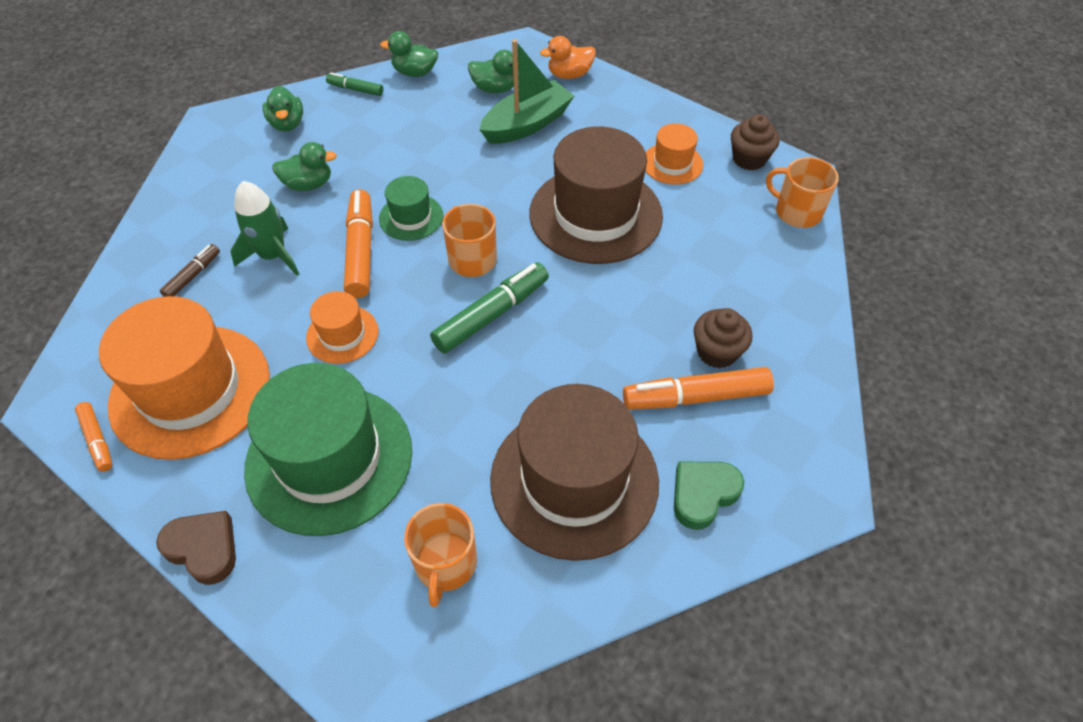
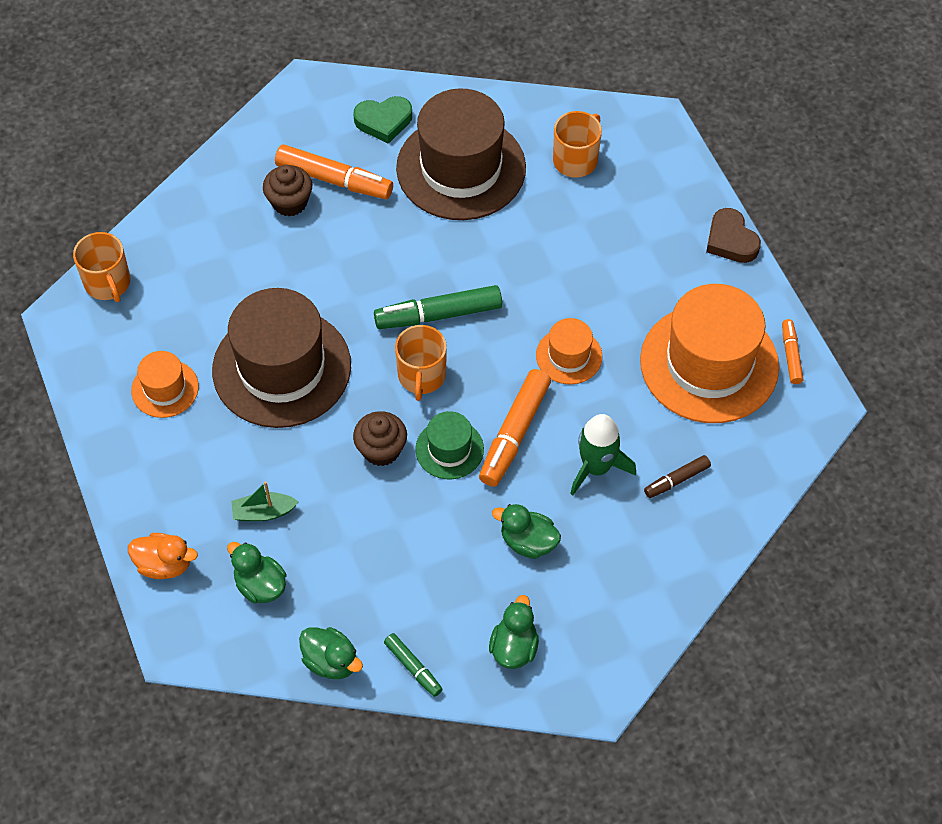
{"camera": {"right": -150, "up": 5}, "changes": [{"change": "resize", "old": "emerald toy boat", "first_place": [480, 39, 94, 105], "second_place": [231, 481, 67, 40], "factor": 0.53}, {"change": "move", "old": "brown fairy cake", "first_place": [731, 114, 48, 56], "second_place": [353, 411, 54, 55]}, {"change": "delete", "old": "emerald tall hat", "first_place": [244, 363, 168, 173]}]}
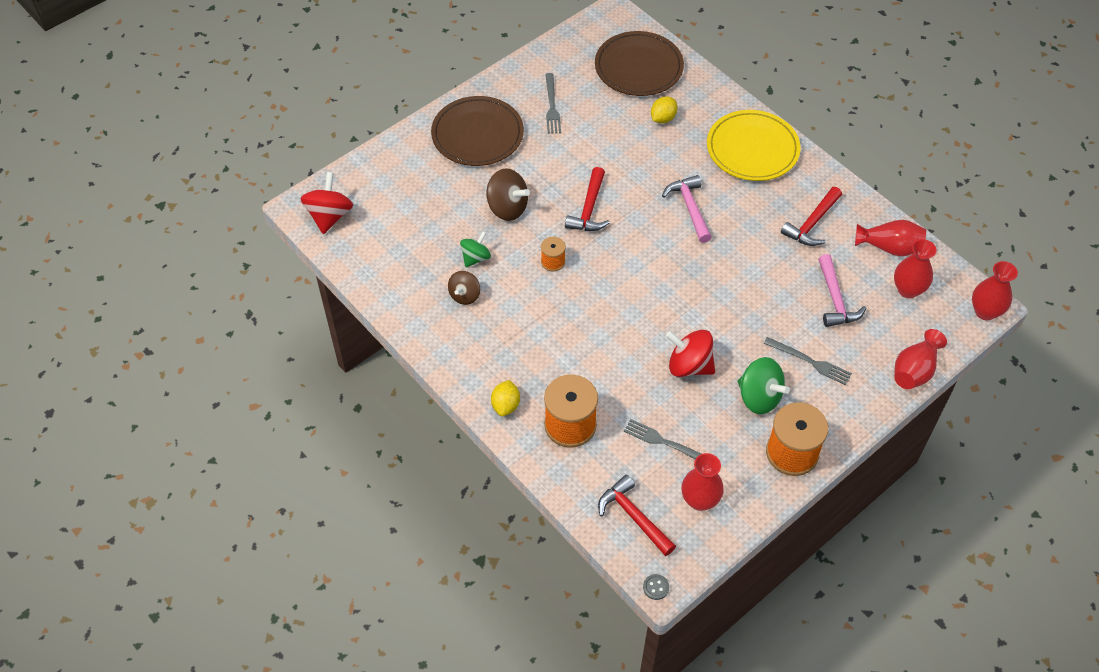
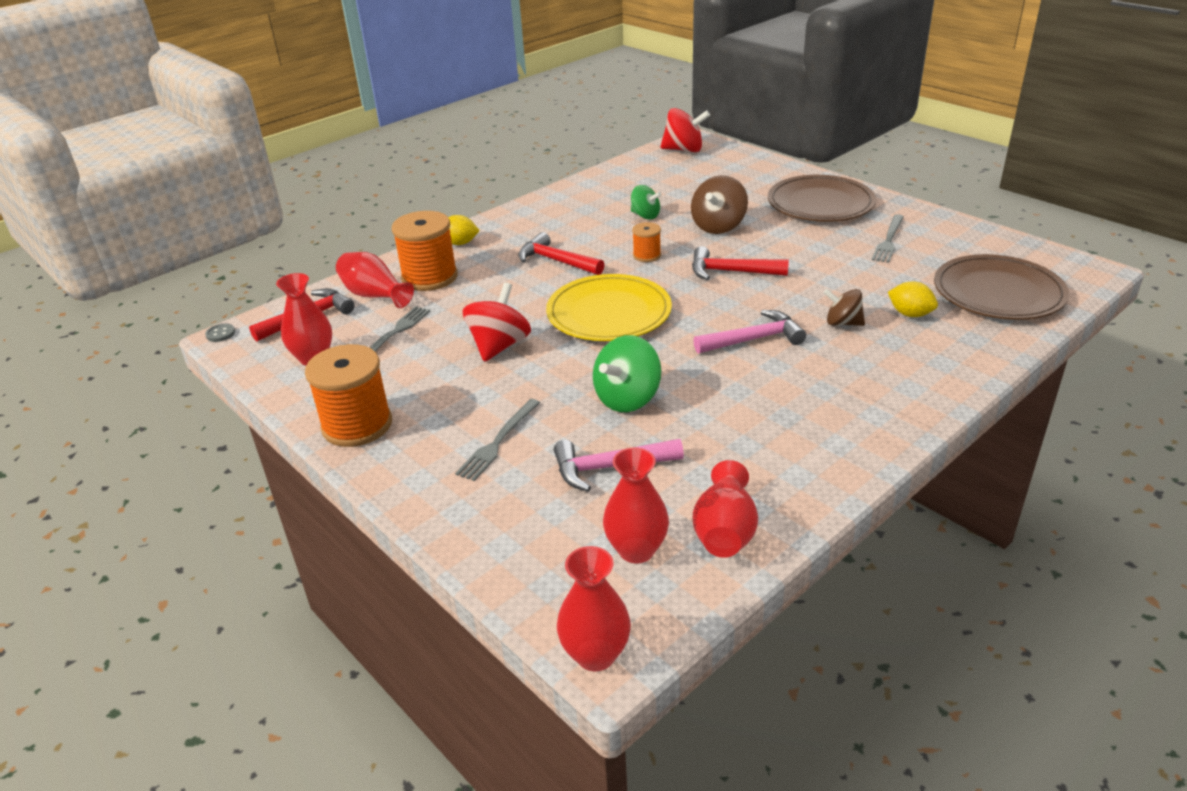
{"camera": {"right": 90, "up": -20}, "changes": [{"change": "move", "old": "crimson vase", "first_place": [894, 329, 53, 60], "second_place": [336, 252, 78, 56]}, {"change": "move", "old": "crimson claw hammer", "first_place": [781, 187, 61, 59], "second_place": [518, 232, 87, 43]}, {"change": "move", "old": "golden plate", "first_place": [707, 110, 94, 71], "second_place": [546, 274, 126, 67]}, {"change": "move", "old": "emerald toy top", "first_place": [738, 357, 52, 57], "second_place": [593, 335, 68, 77]}, {"change": "move", "old": "brown toy top", "first_place": [448, 271, 32, 34], "second_place": [823, 289, 42, 37]}, {"change": "rotate", "old": "ash-grey table fork", "first_place": [545, 73, 16, 61], "second_place": [872, 214, 32, 49], "degrees": -60}]}
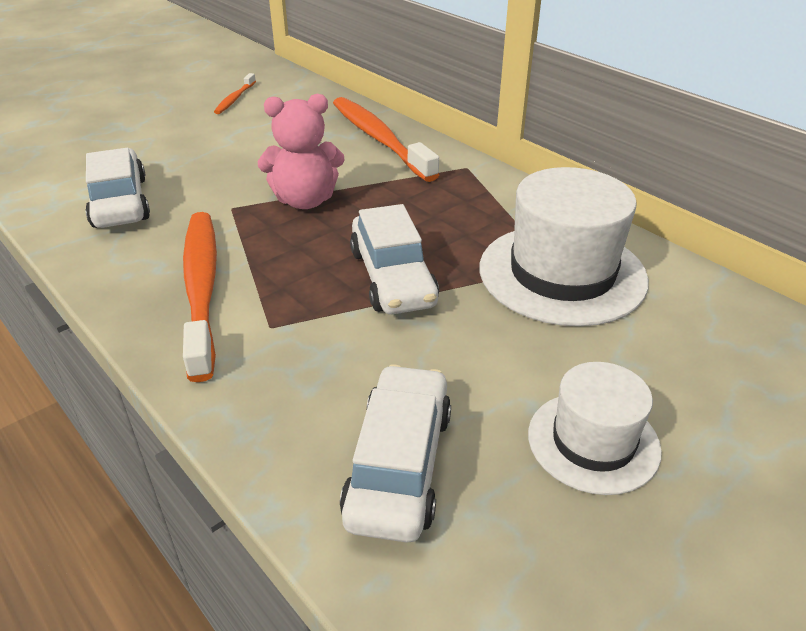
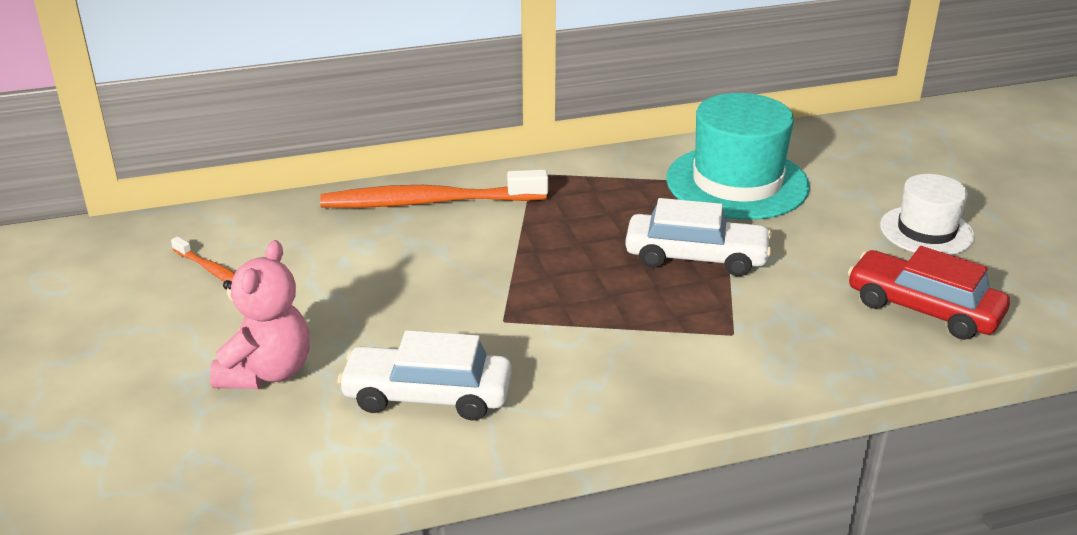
{"camera": {"right": -65, "up": -5}, "changes": [{"change": "move", "old": "pink teddy bear", "first_place": [258, 94, 87, 115], "second_place": [210, 240, 100, 149]}, {"change": "recolor", "old": "pure white tall hat", "new": "aqua tall hat", "first_place": [480, 167, 169, 159], "second_place": [666, 93, 144, 127]}, {"change": "recolor", "old": "pure white toy car", "new": "crimson toy car", "first_place": [340, 364, 111, 179], "second_place": [848, 246, 162, 94]}, {"change": "delete", "old": "bright orange tooth brush", "first_place": [183, 212, 34, 170]}]}
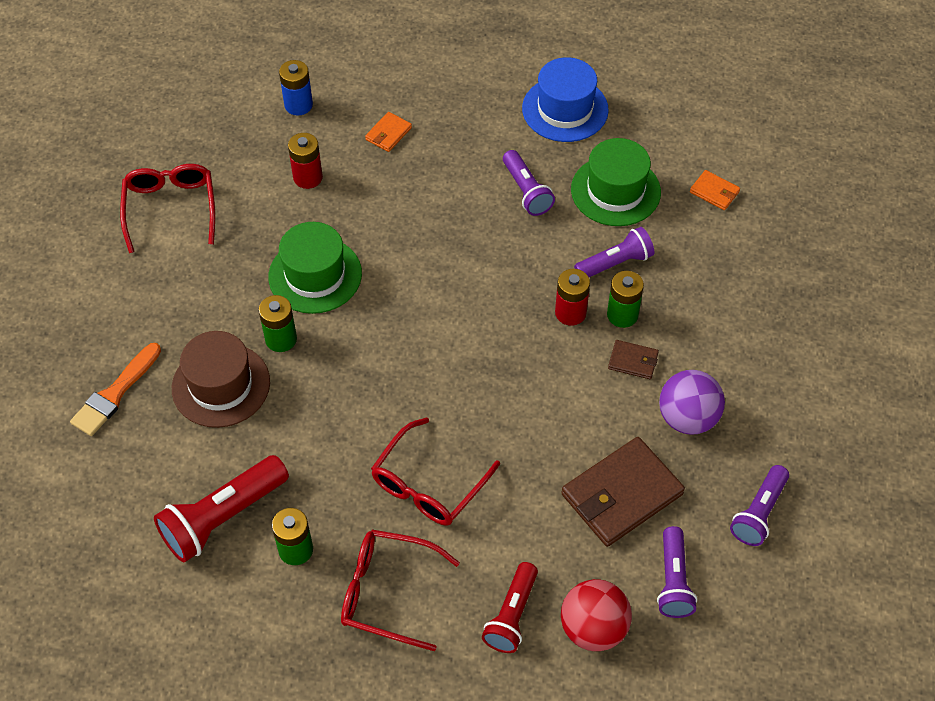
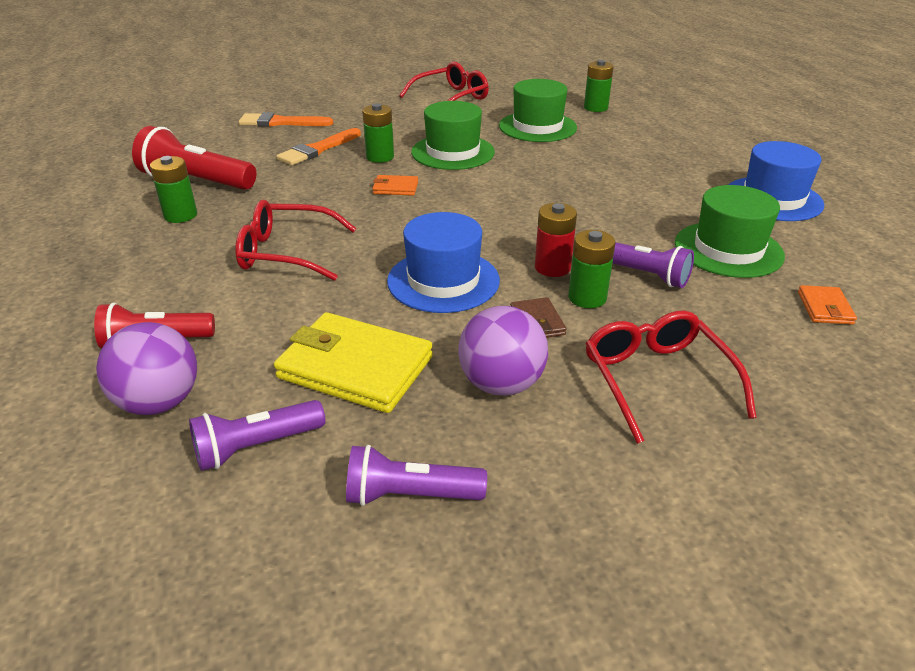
{"camera": {"right": 60, "up": -20}, "changes": [{"change": "recolor", "old": "crimson ball", "new": "royal purple ball", "first_place": [561, 579, 71, 72], "second_place": [96, 322, 101, 93]}, {"change": "recolor", "old": "brown billfold", "new": "golden billfold", "first_place": [561, 437, 124, 110], "second_place": [274, 312, 159, 101]}, {"change": "replace", "old": "brown tall hat", "new": "bright orange paint brush", "first_place": [172, 331, 98, 97], "second_place": [276, 128, 85, 37]}, {"change": "move", "old": "bright orange billfold", "first_place": [365, 112, 47, 40], "second_place": [372, 175, 46, 21]}, {"change": "insert", "new": "cobalt tall hat", "second_place": [387, 212, 113, 101]}, {"change": "replace", "old": "crimson battery", "new": "emerald tall hat", "first_place": [288, 133, 35, 56], "second_place": [499, 79, 78, 63]}, {"change": "recolor", "old": "cobalt battery", "new": "emerald battery", "first_place": [279, 60, 34, 56], "second_place": [584, 60, 30, 52]}, {"change": "move", "old": "crimson glasses", "first_place": [341, 529, 119, 122], "second_place": [585, 310, 172, 134]}, {"change": "delete", "old": "royal purple pocket torch", "first_place": [503, 150, 52, 66]}]}
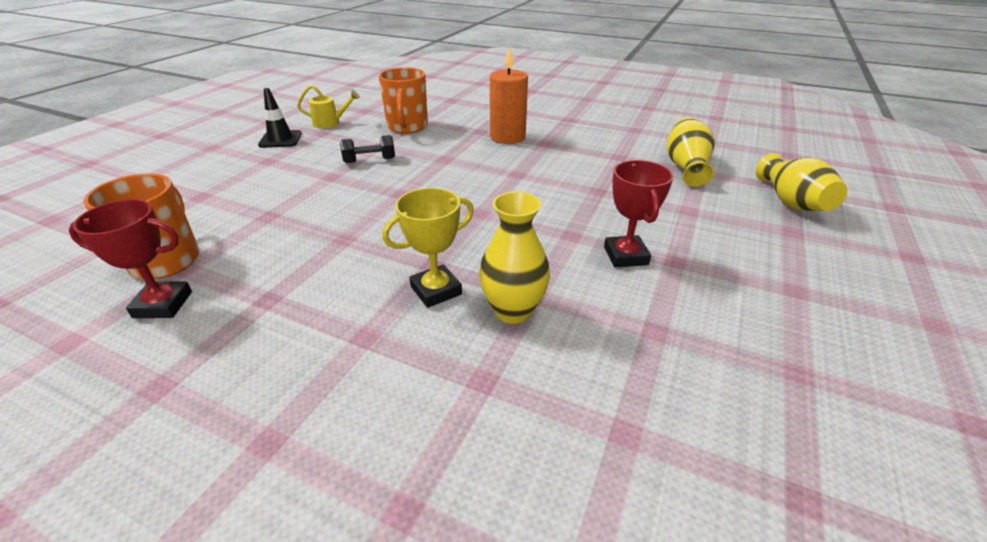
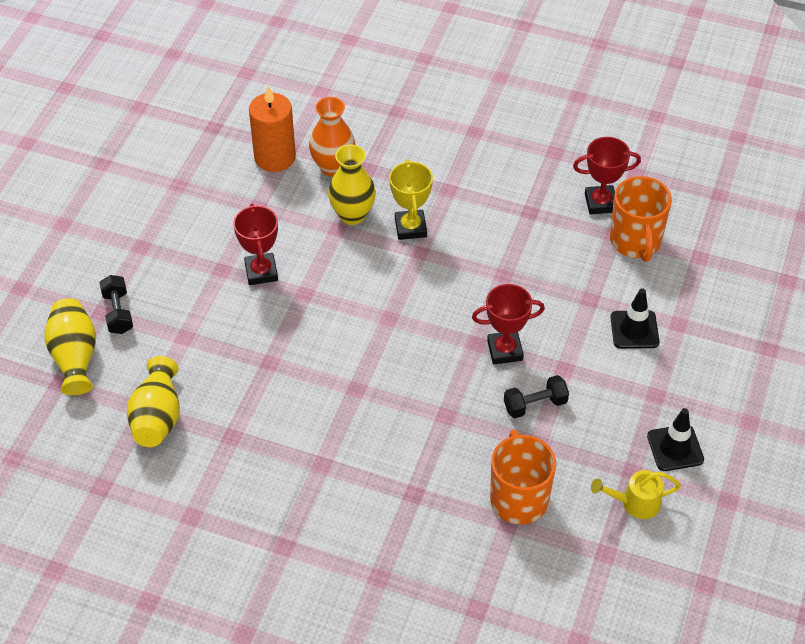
{"camera": {"right": 175, "up": 15}, "changes": [{"change": "insert", "new": "ebony dumbbell", "second_place": [99, 275, 34, 59]}, {"change": "move", "old": "bright orange wax candle", "first_place": [490, 46, 38, 98], "second_place": [249, 86, 47, 86]}, {"change": "insert", "new": "bright orange vase", "second_place": [309, 97, 46, 80]}, {"change": "rotate", "old": "golden prize cup", "first_place": [382, 188, 92, 120], "second_place": [389, 160, 44, 80], "degrees": -60}, {"change": "insert", "new": "crimson prize cup", "second_place": [472, 284, 73, 80]}, {"change": "insert", "new": "ebony safety cone", "second_place": [610, 288, 49, 61]}]}
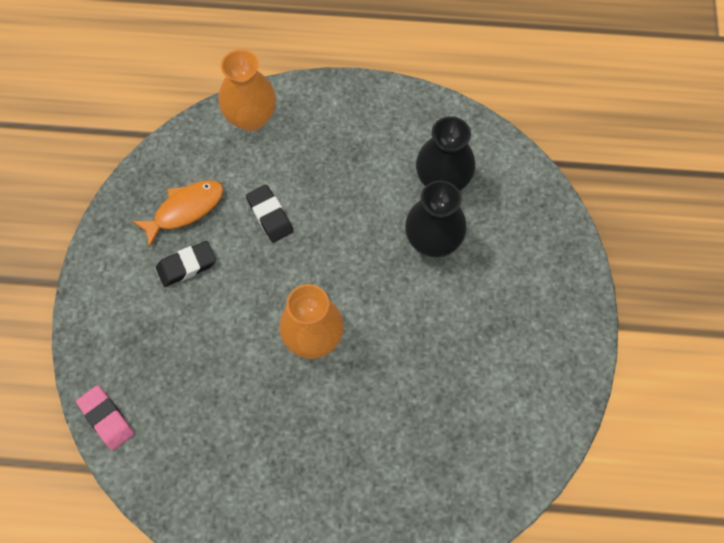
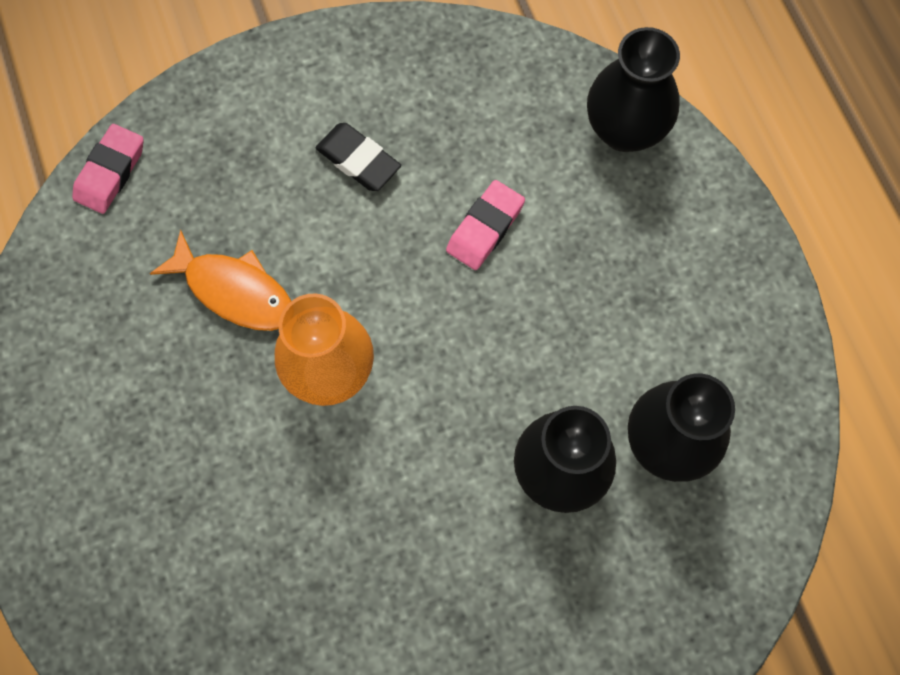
{"camera": {"right": 65, "up": 5}, "changes": [{"change": "move", "old": "bright orange fish figure", "first_place": [132, 180, 92, 68], "second_place": [150, 230, 142, 101]}, {"change": "recolor", "old": "ebony pencil eraser", "new": "pink pencil eraser", "first_place": [246, 185, 47, 57], "second_place": [446, 180, 79, 90]}, {"change": "recolor", "old": "bright orange vase", "new": "ebony vase", "first_place": [219, 49, 57, 82], "second_place": [587, 27, 93, 125]}]}
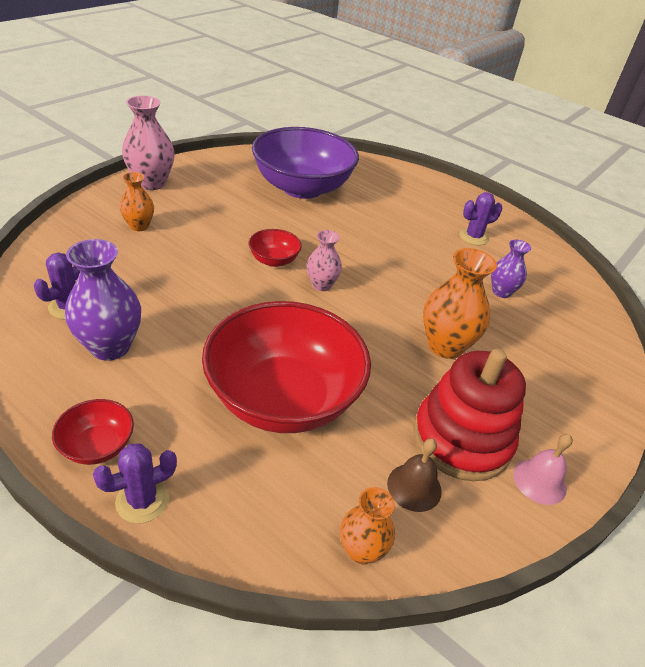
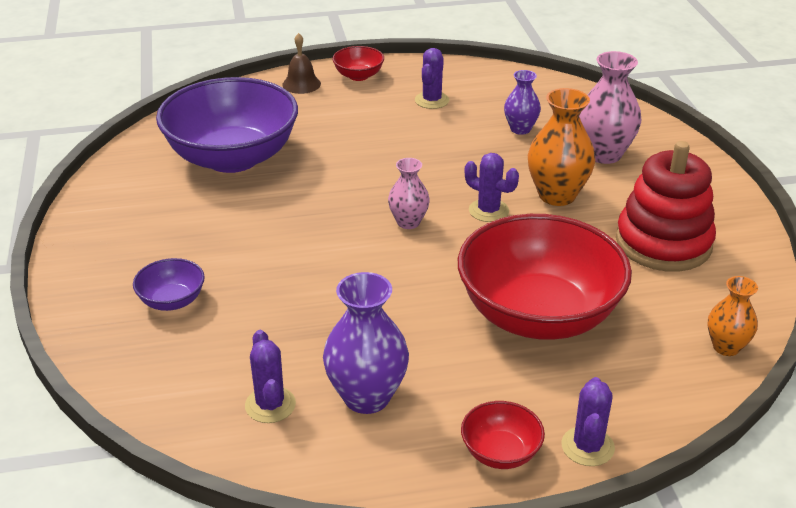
{"camera": {"right": -45, "up": -5}, "changes": [{"change": "replace", "old": "bright orange vase", "new": "royal purple deep dish", "first_place": [119, 172, 35, 59], "second_place": [133, 258, 72, 53]}, {"change": "move", "old": "brown school bell", "first_place": [387, 438, 55, 74], "second_place": [282, 33, 39, 61]}, {"change": "move", "old": "crimson deep dish", "first_place": [249, 229, 53, 38], "second_place": [332, 46, 52, 35]}, {"change": "insert", "new": "royal purple cactus", "second_place": [465, 153, 54, 69]}, {"change": "move", "old": "pink vase", "first_place": [122, 96, 53, 94], "second_place": [579, 51, 62, 113]}, {"change": "delete", "old": "pink school bell", "first_place": [514, 434, 59, 71]}]}
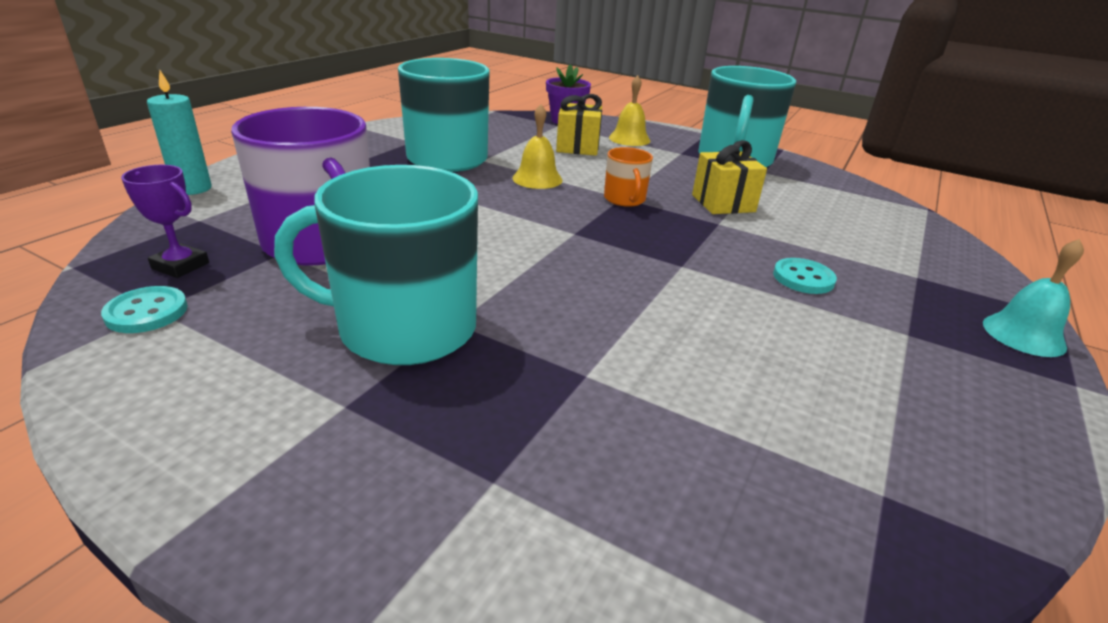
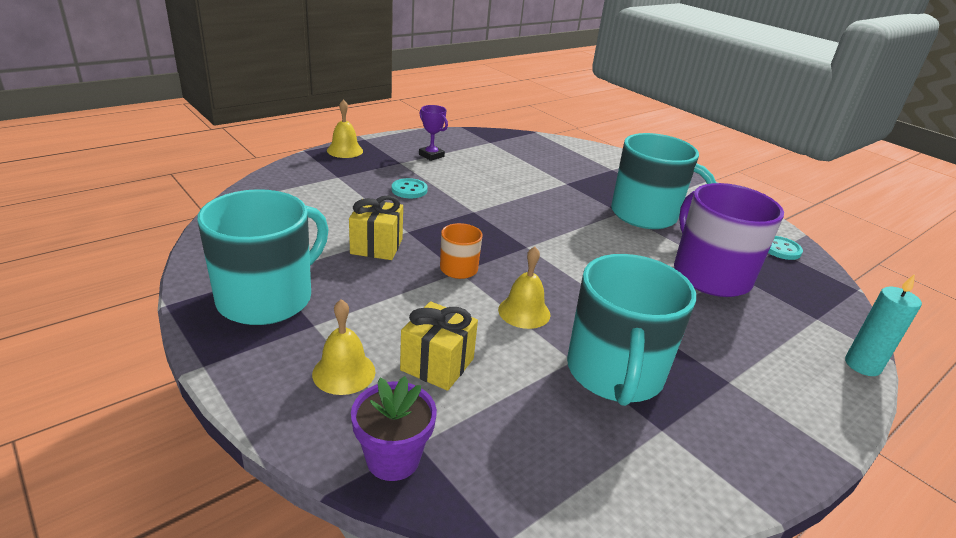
{"camera": {"right": -160, "up": 0}, "changes": [{"change": "recolor", "old": "aqua school bell", "new": "golden school bell", "first_place": [983, 239, 101, 118], "second_place": [327, 99, 36, 59]}, {"change": "move", "old": "royal purple prize cup", "first_place": [121, 165, 88, 113], "second_place": [419, 105, 29, 56]}]}
